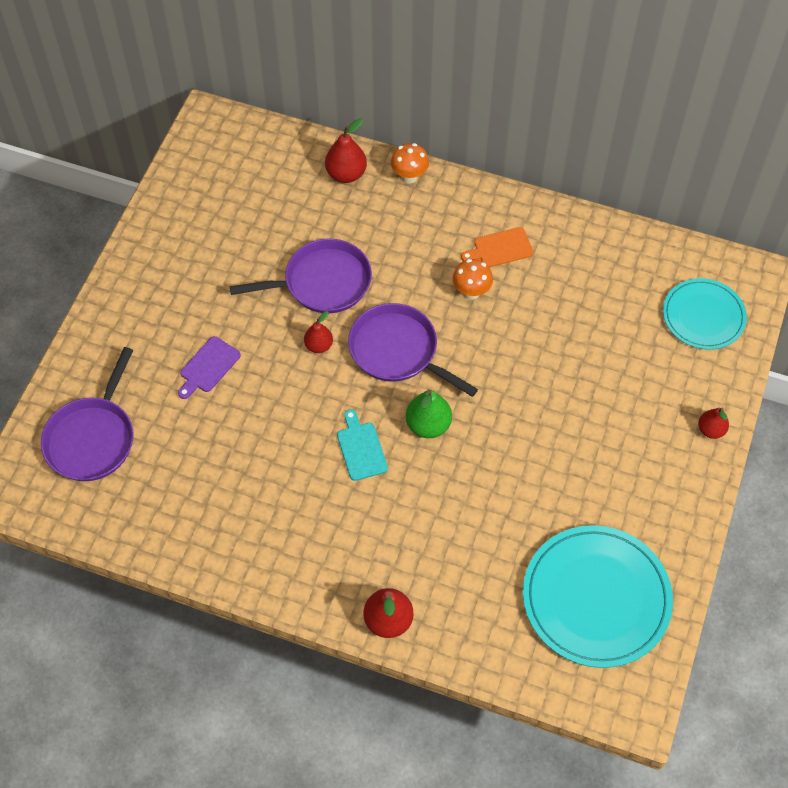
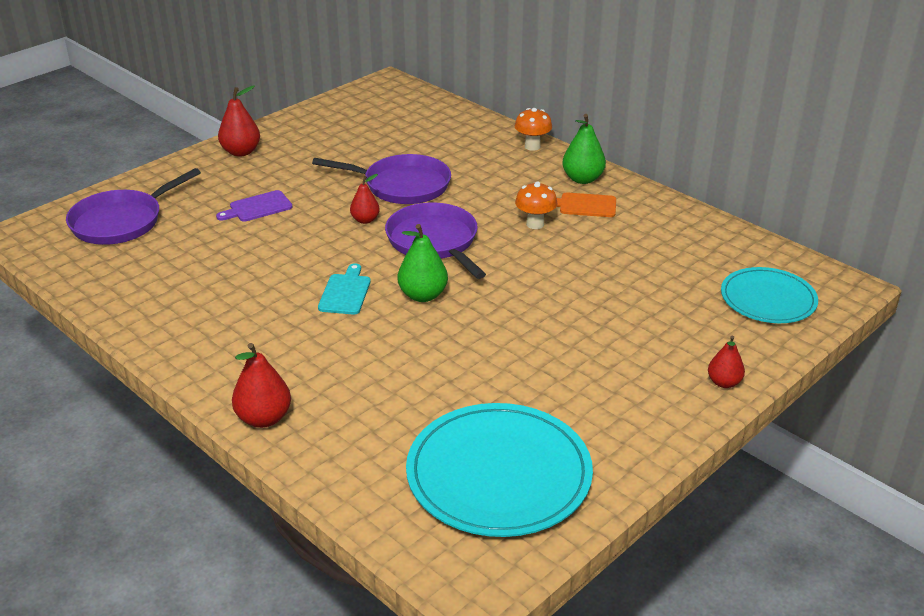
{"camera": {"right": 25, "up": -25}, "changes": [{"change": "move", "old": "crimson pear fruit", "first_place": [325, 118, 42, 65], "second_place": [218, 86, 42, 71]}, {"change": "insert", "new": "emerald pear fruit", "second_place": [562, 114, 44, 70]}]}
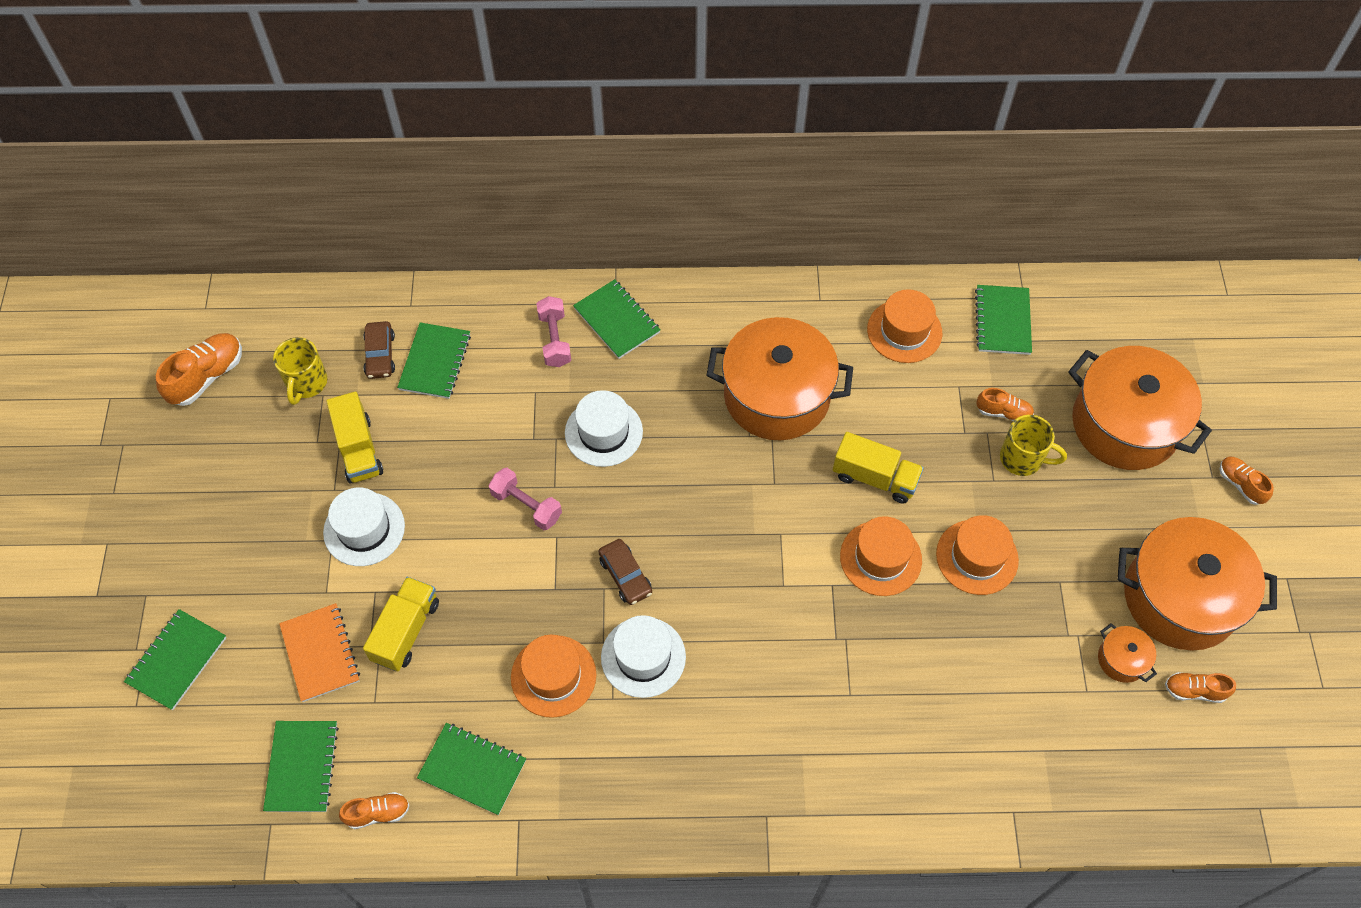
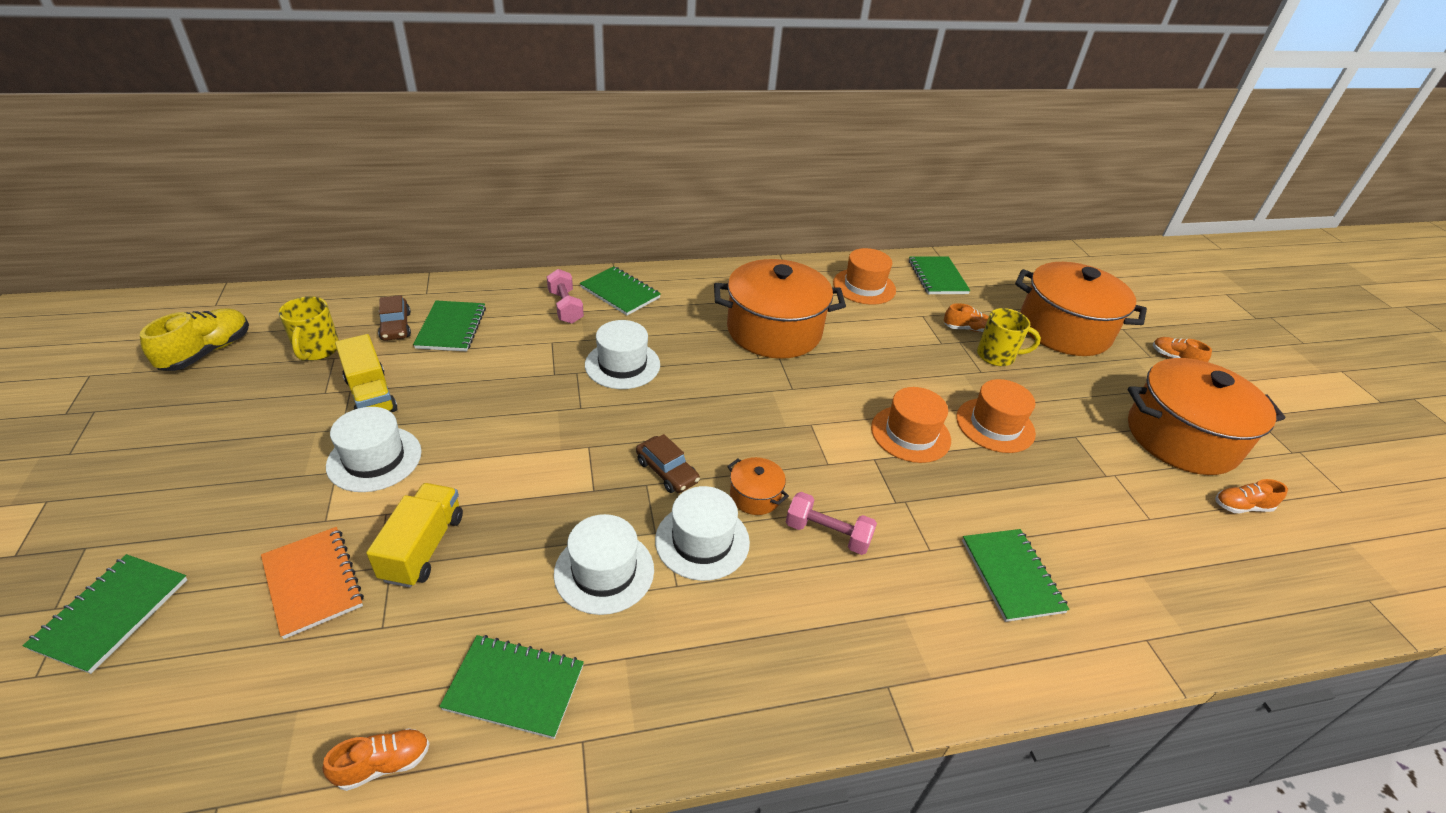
{"camera": {"right": -15, "up": -20}, "changes": [{"change": "recolor", "old": "bright orange lace-up shoe", "new": "golden lace-up shoe", "first_place": [156, 333, 86, 73], "second_place": [140, 308, 109, 63]}, {"change": "recolor", "old": "bright orange tall hat", "new": "pure white tall hat", "first_place": [511, 635, 85, 83], "second_place": [554, 514, 100, 101]}, {"change": "move", "old": "bright orange cooking pot", "first_place": [1098, 623, 59, 60], "second_place": [727, 457, 62, 58]}, {"change": "move", "old": "pink dumbbell", "first_place": [488, 468, 74, 62], "second_place": [786, 492, 91, 63]}, {"change": "move", "old": "emerald notebook", "first_place": [263, 721, 76, 91], "second_place": [962, 529, 108, 93]}, {"change": "delete", "old": "golden lorry", "first_place": [833, 432, 91, 72]}]}
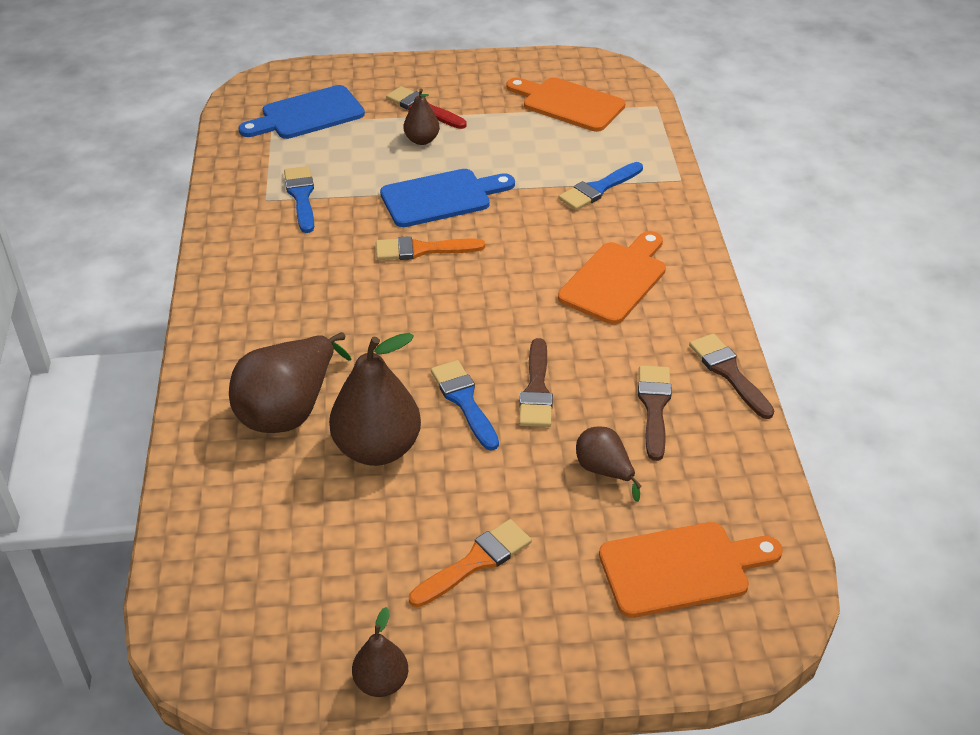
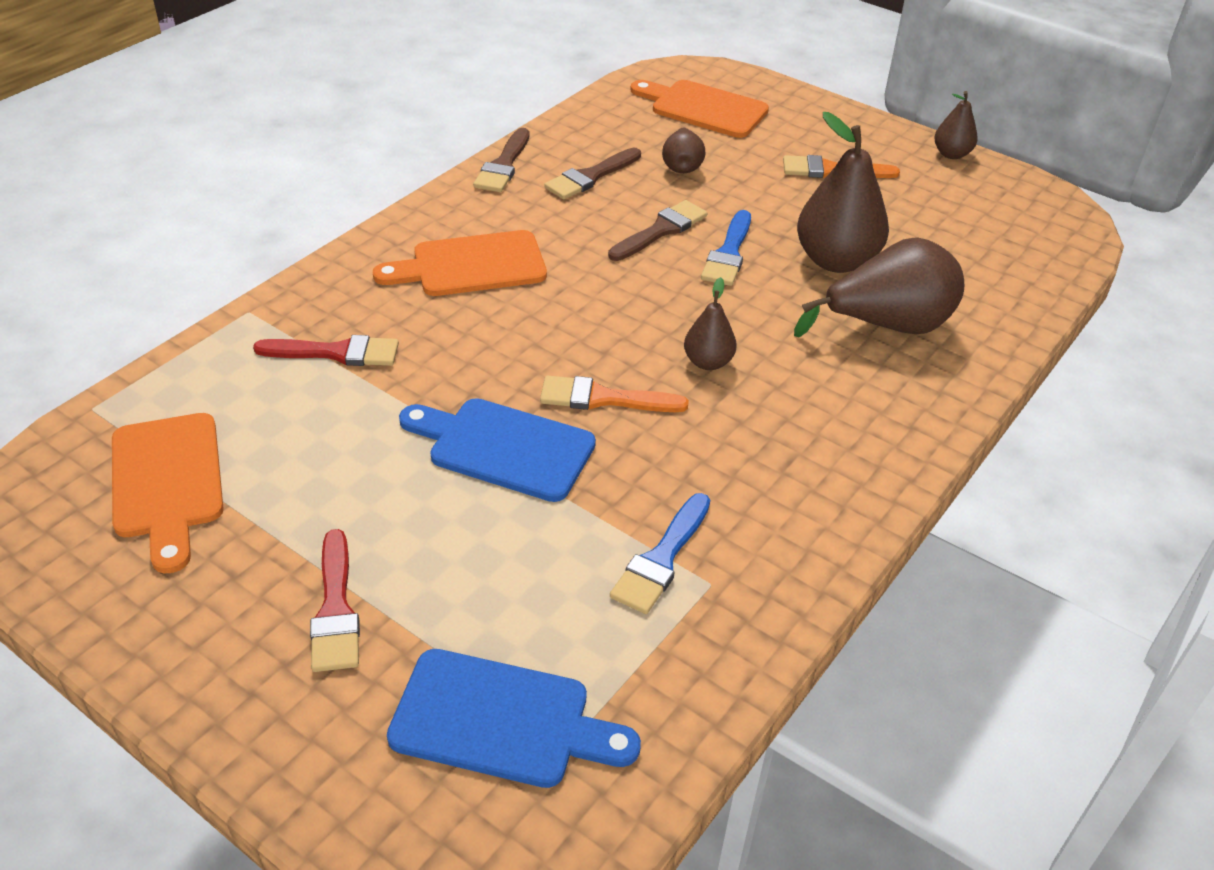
{"camera": {"right": -140, "up": 0}, "changes": [{"change": "recolor", "old": "cobalt paint brush", "new": "crimson paint brush", "first_place": [559, 162, 84, 48], "second_place": [253, 335, 146, 31]}, {"change": "rotate", "old": "bright orange paint brush", "first_place": [376, 236, 109, 24], "second_place": [540, 376, 149, 36], "degrees": 150}, {"change": "move", "old": "brown pear fruit", "first_place": [404, 89, 36, 56], "second_place": [684, 277, 53, 93]}]}
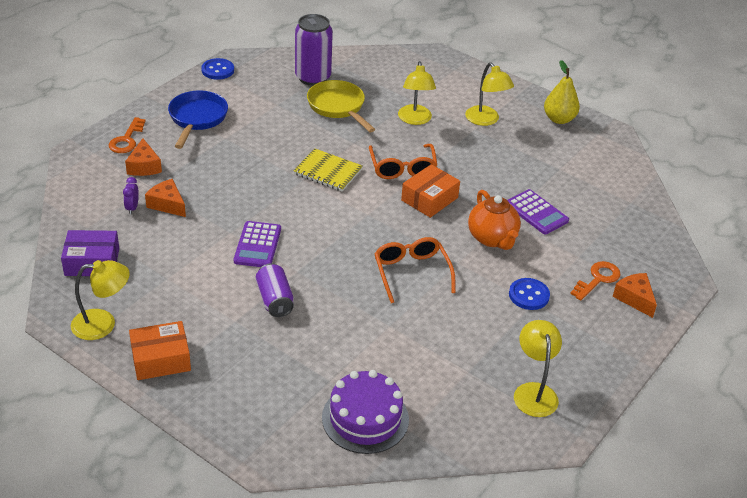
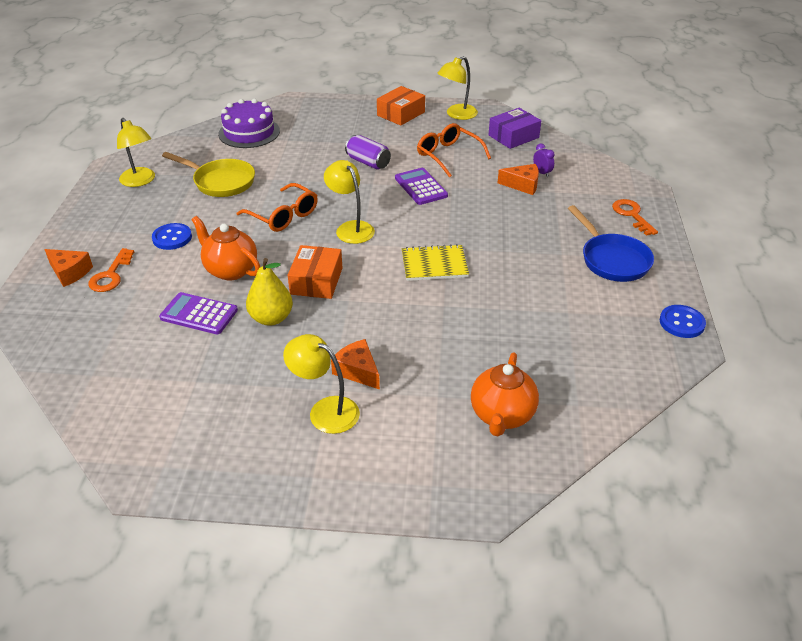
{"camera": {"right": 150, "up": 0}, "changes": [{"change": "move", "old": "golden pan", "first_place": [307, 80, 68, 52], "second_place": [162, 152, 93, 45]}, {"change": "move", "old": "golden pear fruit", "first_place": [544, 60, 36, 64], "second_place": [246, 258, 47, 68]}, {"change": "move", "old": "golden lamp", "first_place": [398, 61, 38, 64], "second_place": [324, 160, 51, 84]}, {"change": "move", "old": "bright orange cheese", "first_place": [125, 138, 37, 38], "second_place": [331, 339, 49, 51]}, {"change": "move", "old": "bright orange glasses", "first_place": [369, 144, 68, 35], "second_place": [417, 123, 74, 55]}, {"change": "insert", "new": "bright orange teapot", "second_place": [471, 352, 68, 84]}, {"change": "delete", "old": "royal purple can", "first_place": [295, 14, 38, 72]}]}
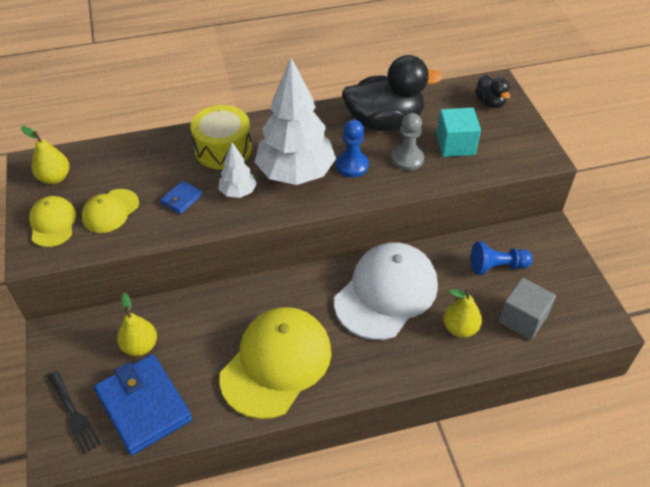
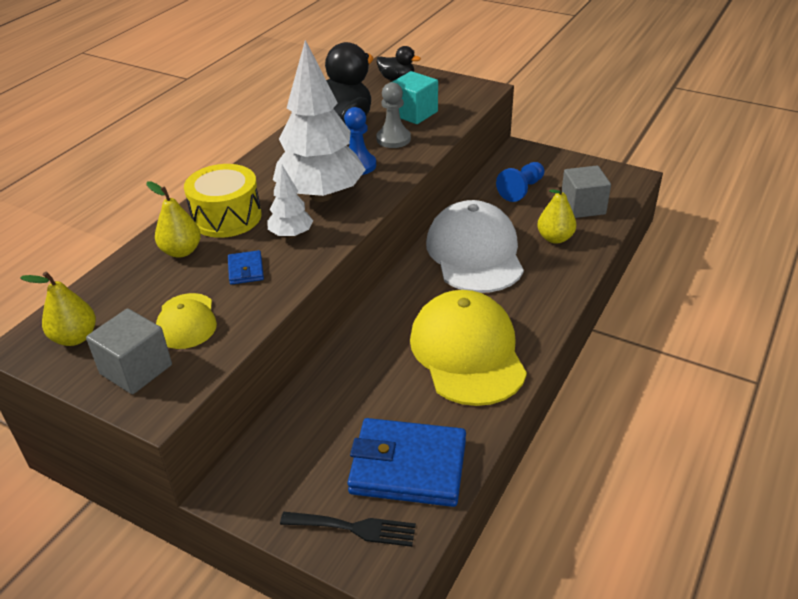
{"camera": {"right": -45, "up": -10}, "changes": [{"change": "replace", "old": "golden baseball cap", "new": "ash-grey solid cube", "first_place": [29, 196, 47, 51], "second_place": [86, 308, 86, 86]}, {"change": "move", "old": "golden pear fruit", "first_place": [117, 293, 40, 63], "second_place": [147, 181, 54, 77]}]}
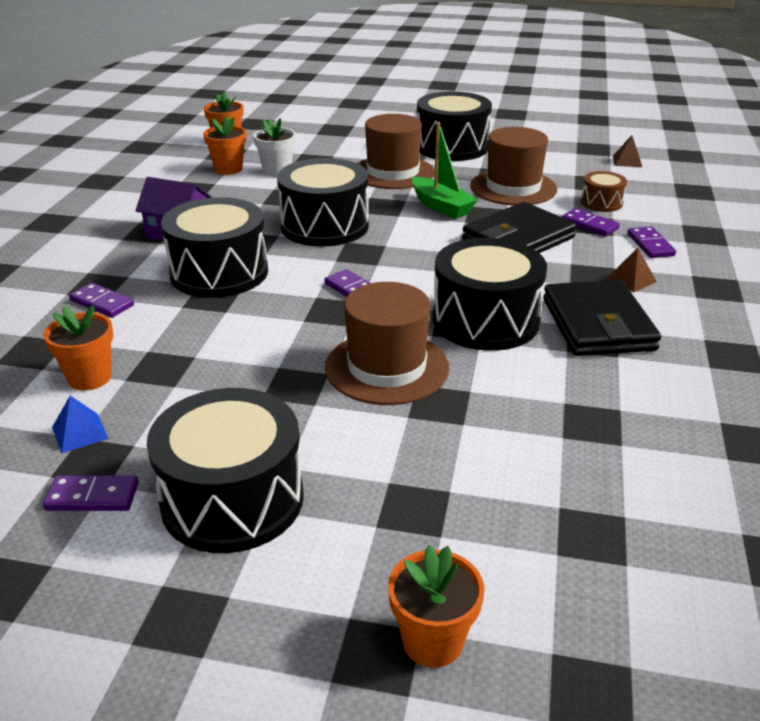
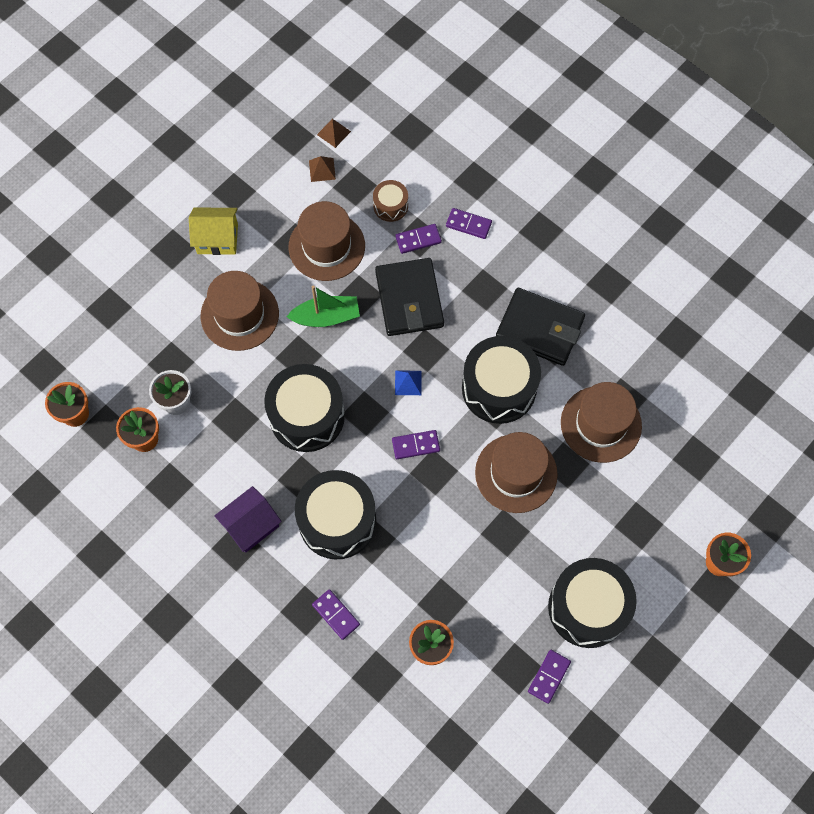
{"camera": {"right": -60, "up": 35}, "changes": [{"change": "replace", "old": "ebony drum", "new": "golden toy house", "first_place": [417, 91, 75, 70], "second_place": [189, 207, 49, 48]}, {"change": "move", "old": "brown solid pyramid", "first_place": [607, 248, 50, 44], "second_place": [309, 156, 27, 26]}, {"change": "rotate", "old": "royal purple domino tile", "first_place": [69, 283, 65, 35], "second_place": [312, 589, 48, 51], "degrees": 75}, {"change": "move", "old": "cobalt solid pyramid", "first_place": [52, 396, 57, 57], "second_place": [395, 370, 27, 25]}, {"change": "insert", "new": "brown tall hat", "second_place": [561, 382, 81, 81]}]}
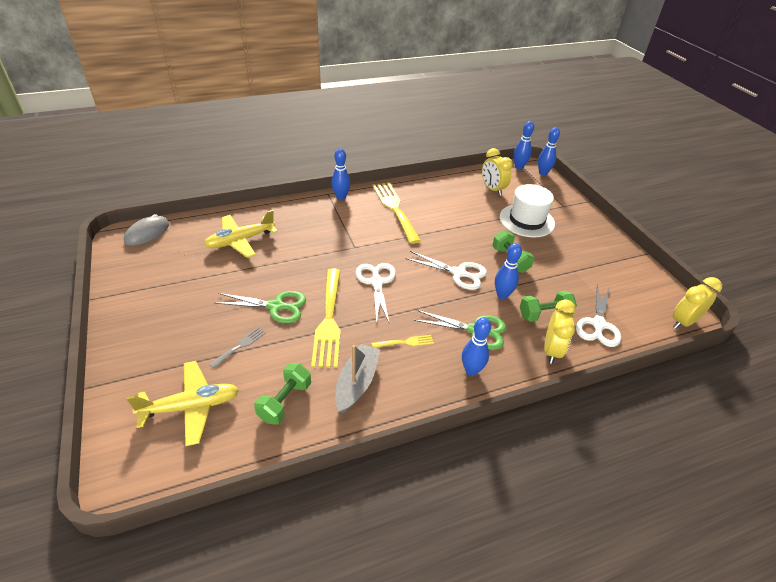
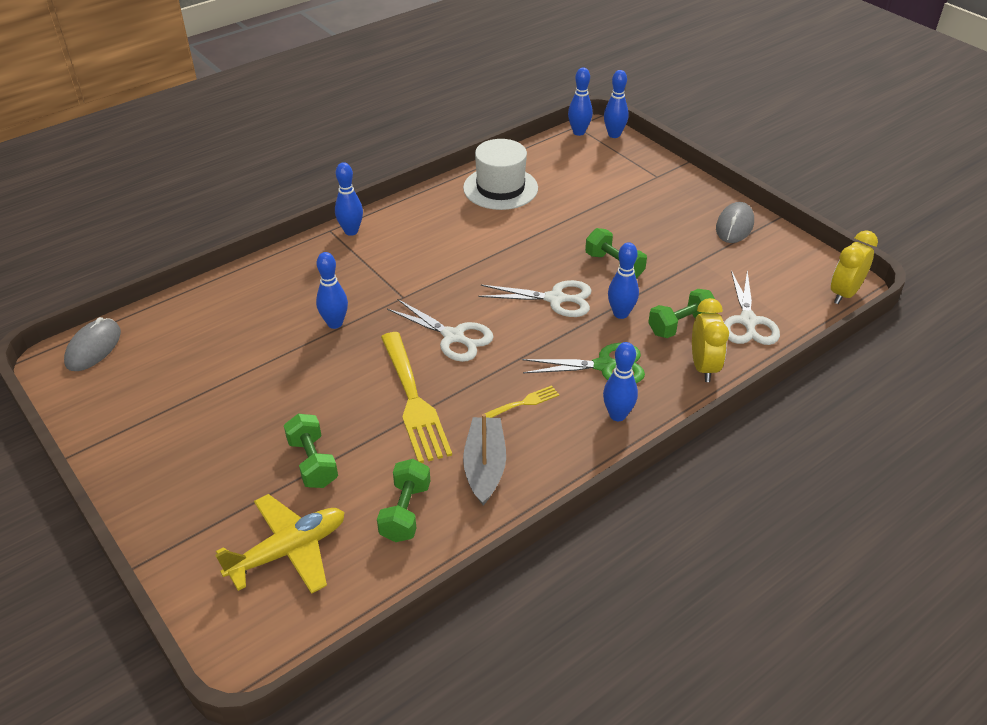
{"camera": {"right": -15, "up": 0}, "changes": [{"change": "replace", "old": "ash-grey table fork", "new": "emerald dumbbell", "first_place": [210, 327, 56, 42], "second_place": [284, 414, 54, 74]}, {"change": "insert", "new": "cobalt tenpin", "second_place": [316, 252, 32, 77]}, {"change": "rotate", "old": "pure white scissors", "first_place": [356, 263, 40, 61], "second_place": [387, 299, 107, 63], "degrees": 150}, {"change": "move", "old": "pure white tall hat", "first_place": [500, 184, 55, 53], "second_place": [463, 139, 75, 71]}, {"change": "insert", "new": "ash-grey computer mouse", "second_place": [716, 202, 38, 41]}, {"change": "delete", "old": "golden toy plane", "first_place": [204, 210, 74, 48]}, {"change": "delete", "old": "emerald scissors", "first_place": [214, 291, 92, 32]}, {"change": "delete", "old": "golden table fork", "first_place": [372, 182, 49, 62]}, {"change": "delete", "old": "golden alarm clock", "first_place": [482, 148, 31, 48]}]}
